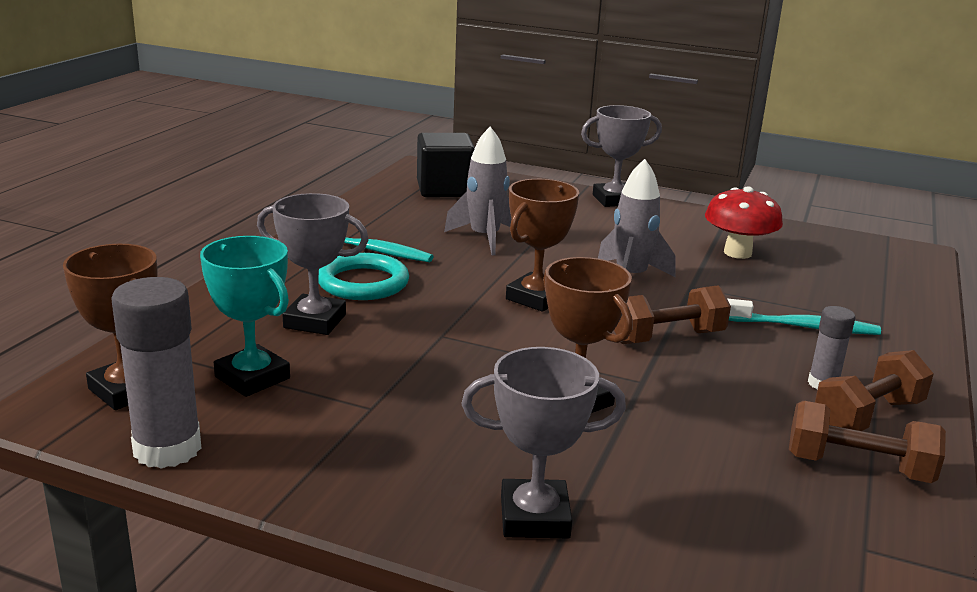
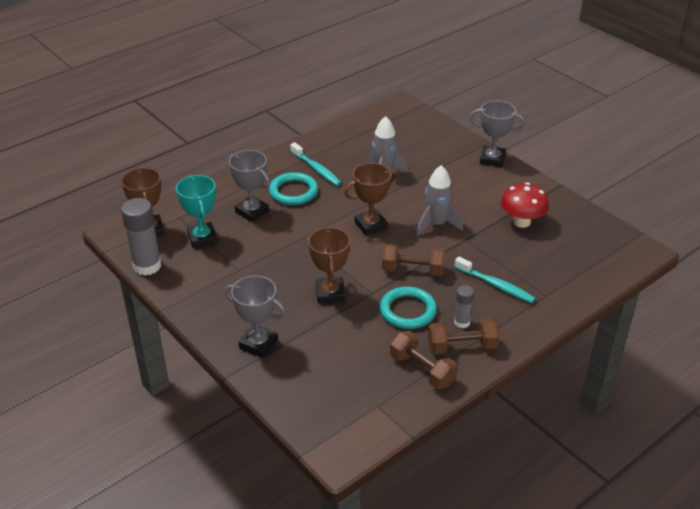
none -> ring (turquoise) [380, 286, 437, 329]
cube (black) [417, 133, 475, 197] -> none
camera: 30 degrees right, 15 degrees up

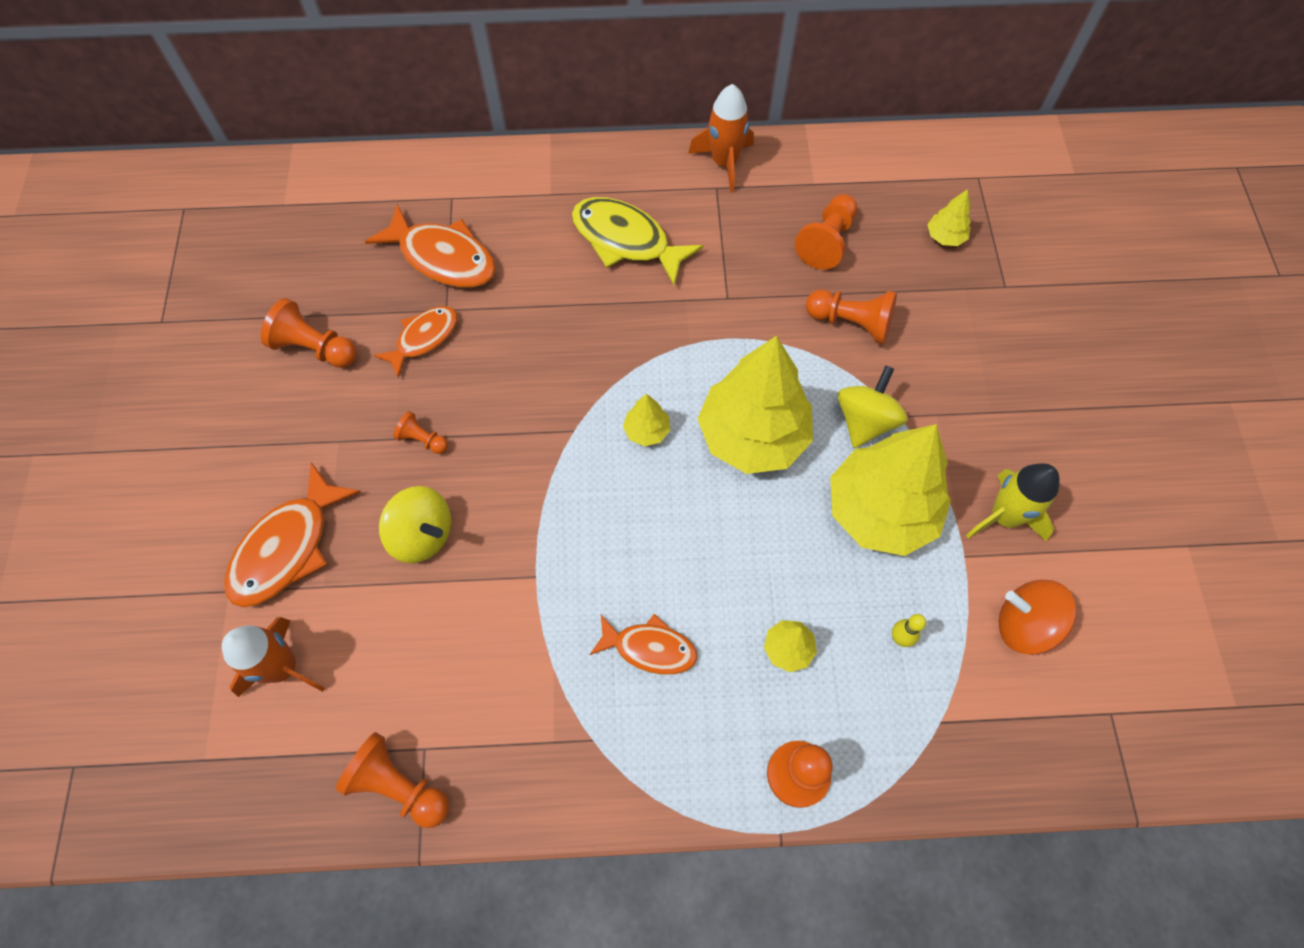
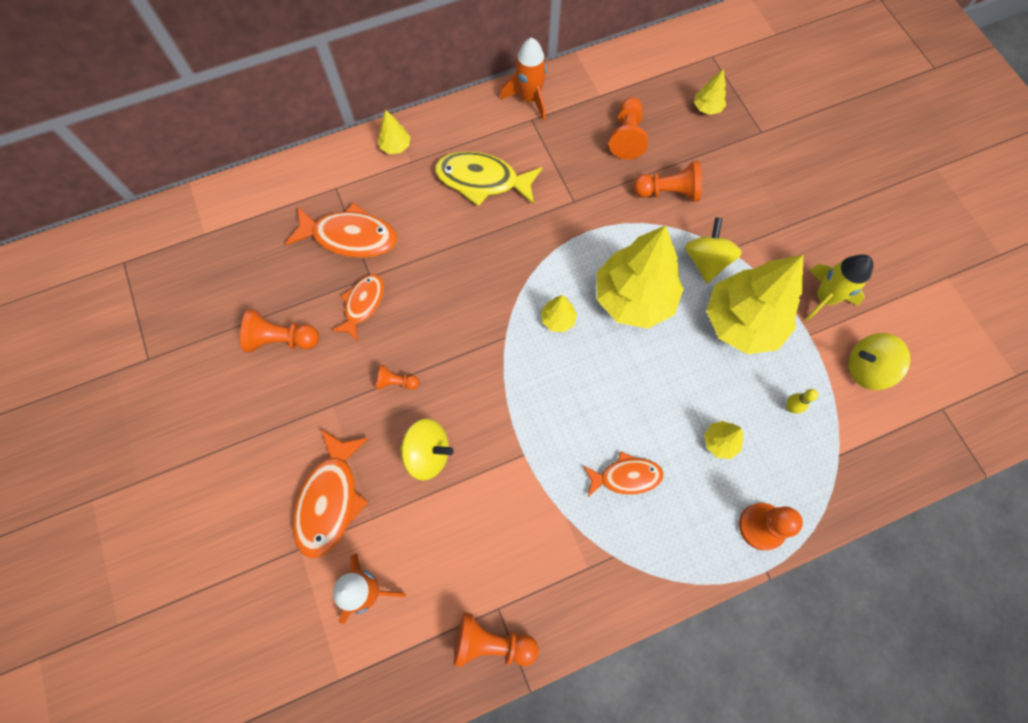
none -> tree (yellow) [378, 110, 410, 154]
spinning top (orange) [999, 580, 1077, 655] -> spinning top (yellow) [849, 333, 910, 390]
camera: 20 degrees left, 5 degrees up

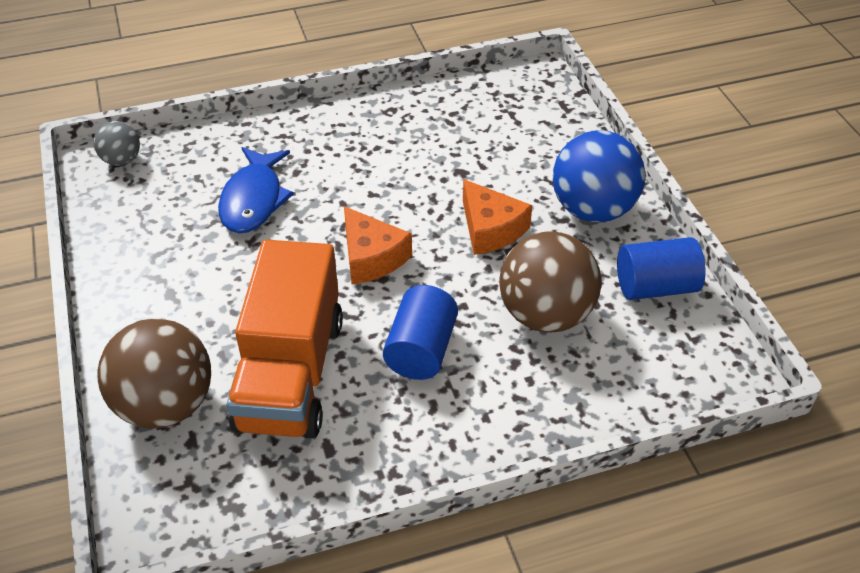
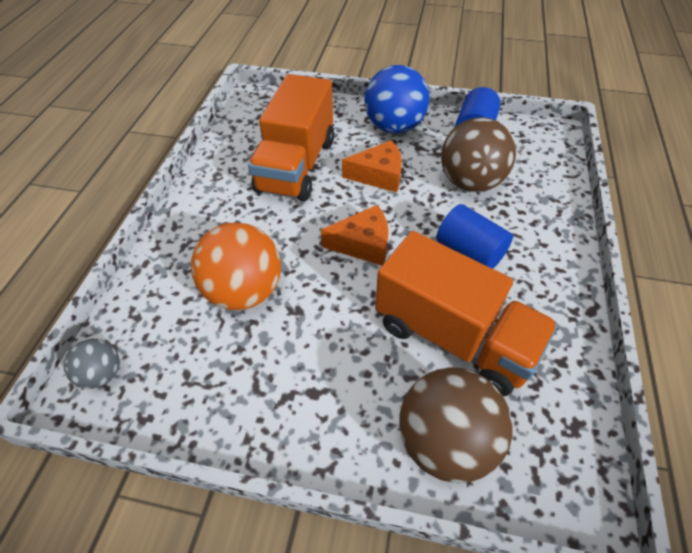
fish (blue) [218, 147, 294, 233] -> ball (orange) [191, 222, 281, 310]
none -> truck (orange) [248, 74, 334, 201]
camera: 60 degrees left, 5 degrees up

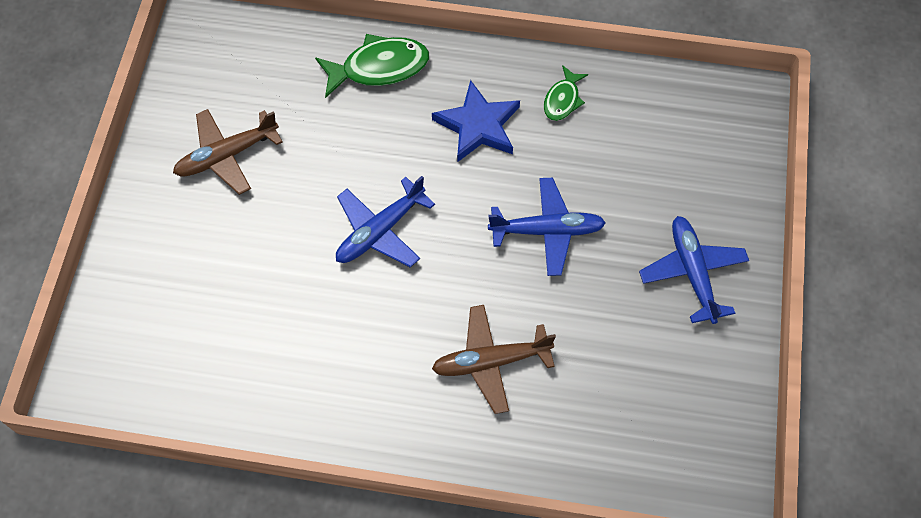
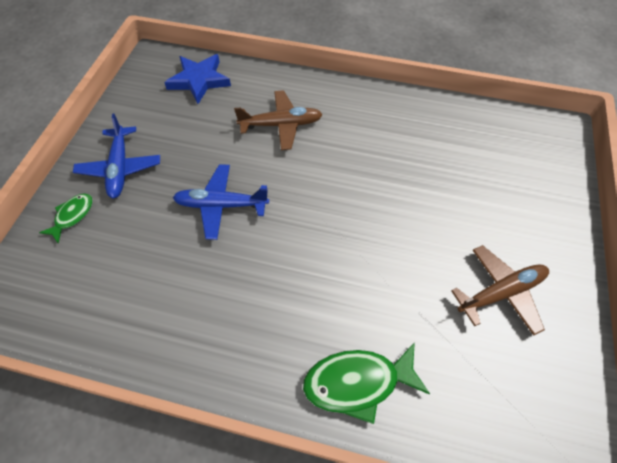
fish (green) [544, 65, 588, 121] -> fish (green) [39, 194, 93, 244], relocated
star (blue) [432, 80, 520, 162] -> star (blue) [164, 54, 231, 104], relocated
plane (blue) [336, 176, 435, 267] -> none
camera: 175 degrees left, 5 degrees down

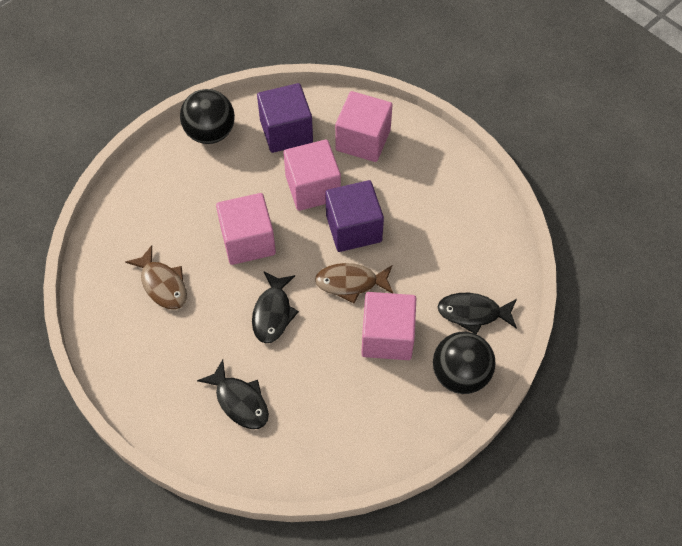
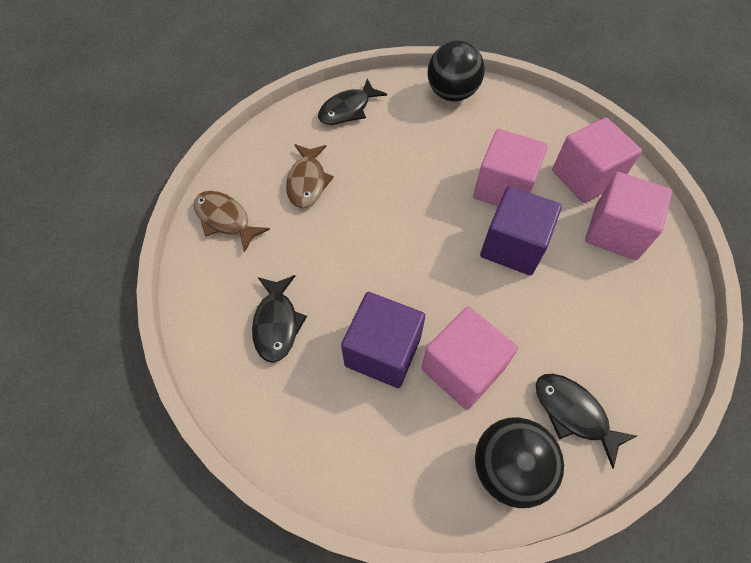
fish (brown) [315, 263, 394, 304] -> fish (brown) [193, 191, 270, 253], relocated
fish (black) [252, 272, 299, 343] -> fish (black) [318, 79, 387, 125], relocated
cube (purple) [257, 83, 313, 153] -> cube (purple) [341, 292, 425, 388], relocated
cube (pink) [216, 193, 276, 265] -> cube (pink) [585, 172, 672, 260], relocated
camera: 40 degrees right, 0 degrees up

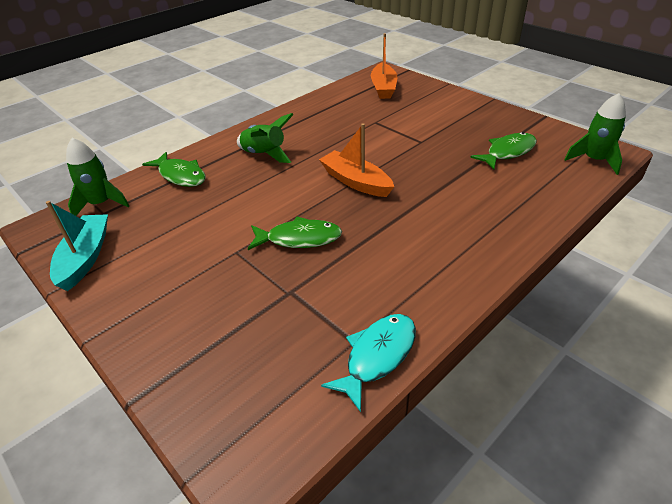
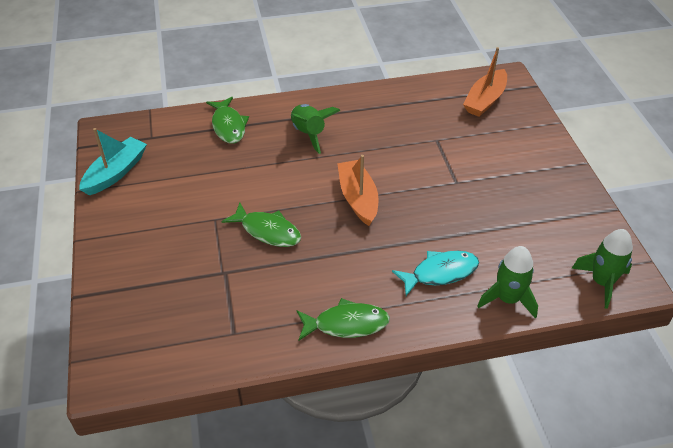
fish (green) [470, 132, 537, 169] -> fish (green) [297, 298, 390, 341], relocated
fish (turquoise) [321, 314, 416, 412] -> fish (turquoise) [392, 251, 479, 296], relocated
rocket (green) [66, 138, 129, 216] -> rocket (green) [477, 246, 538, 319], relocated
camera: 30 degrees right, 5 degrees up

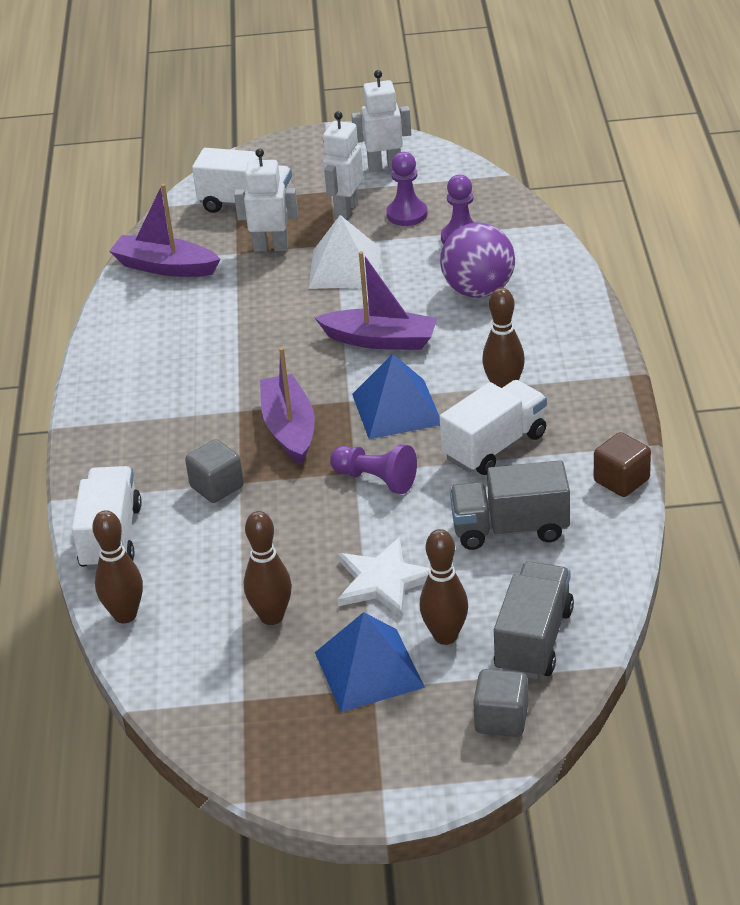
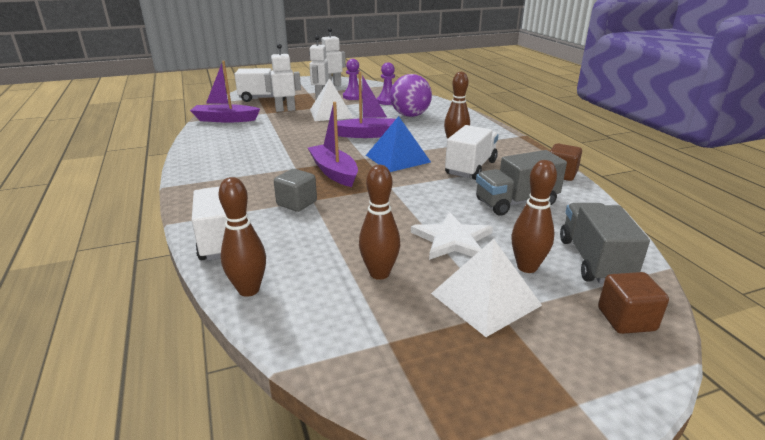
pyramid (blue) [315, 612, 425, 712] -> pyramid (white) [431, 239, 542, 337]
cube (grey) [473, 669, 528, 737] -> cube (brown) [598, 272, 669, 334]
pawn (purple) [330, 444, 417, 494] -> none
camera: 20 degrees left, 10 degrees down

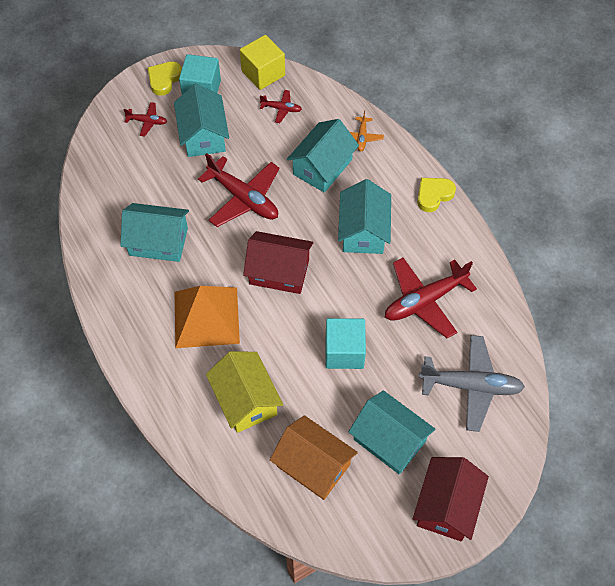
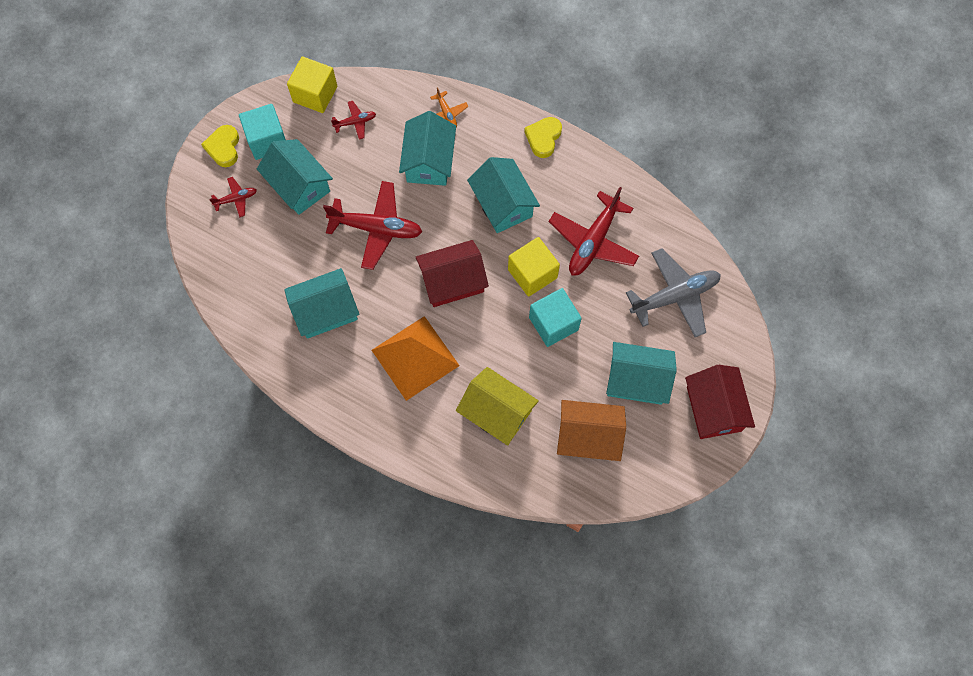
none -> cube (yellow) [508, 237, 560, 297]
camera: 30 degrees left, 10 degrees up

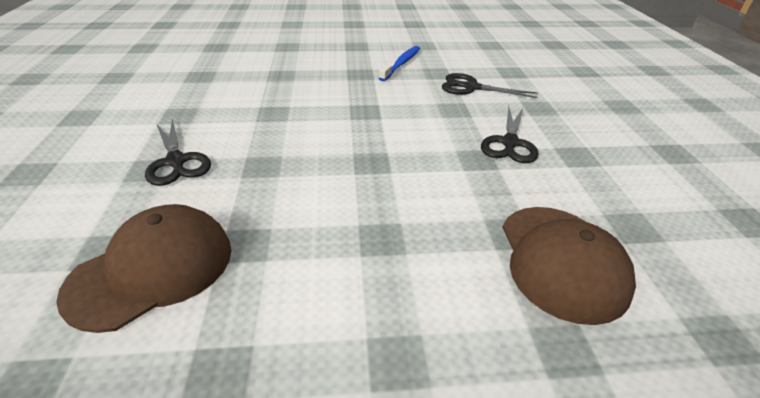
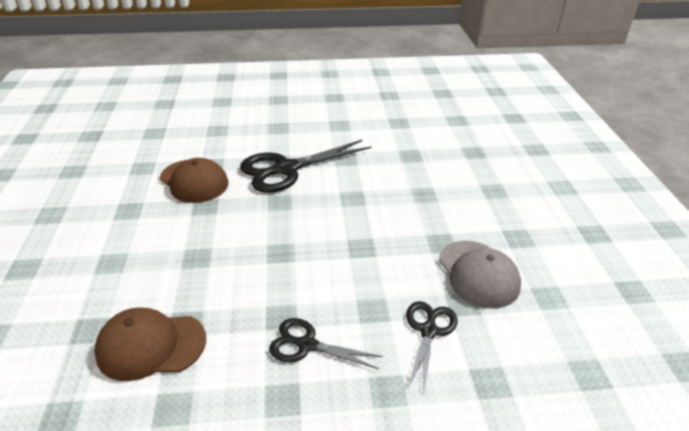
scissors (black) [145, 119, 211, 186] -> scissors (black) [240, 140, 371, 193], x1.76
toothbrush (blue) [379, 46, 420, 81] -> cap (grey) [439, 241, 521, 309]
camera: 90 degrees right, 0 degrees up

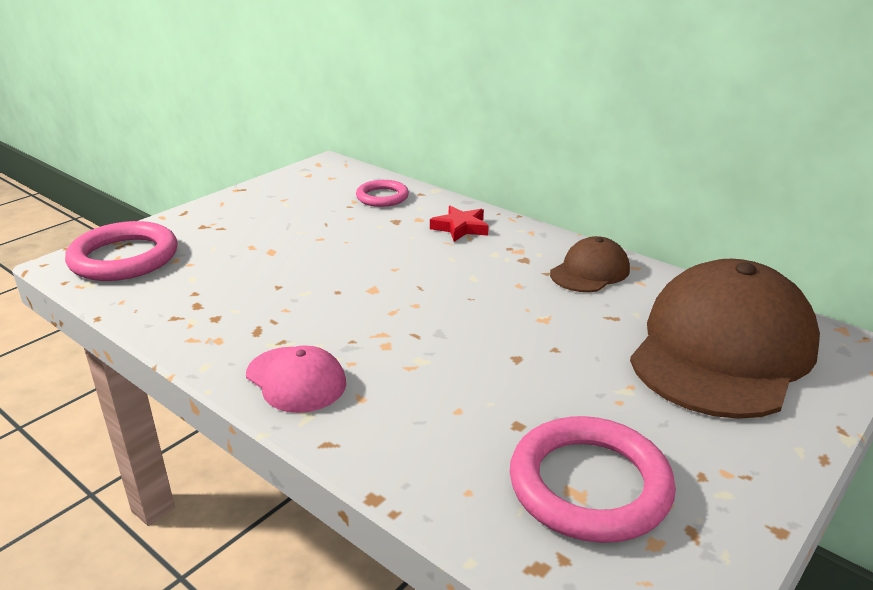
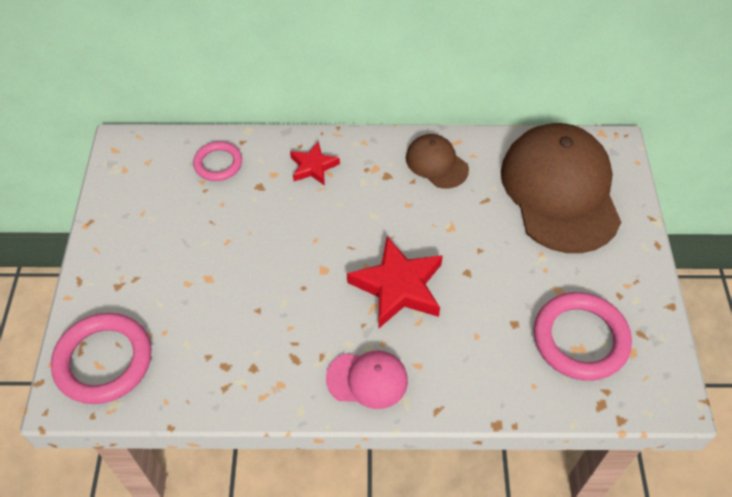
none -> star (red) [347, 236, 443, 328]
cap (brown) [550, 236, 630, 292] -> cap (brown) [406, 134, 469, 189], 45 degrees counterclockwise
camera: 40 degrees left, 25 degrees up

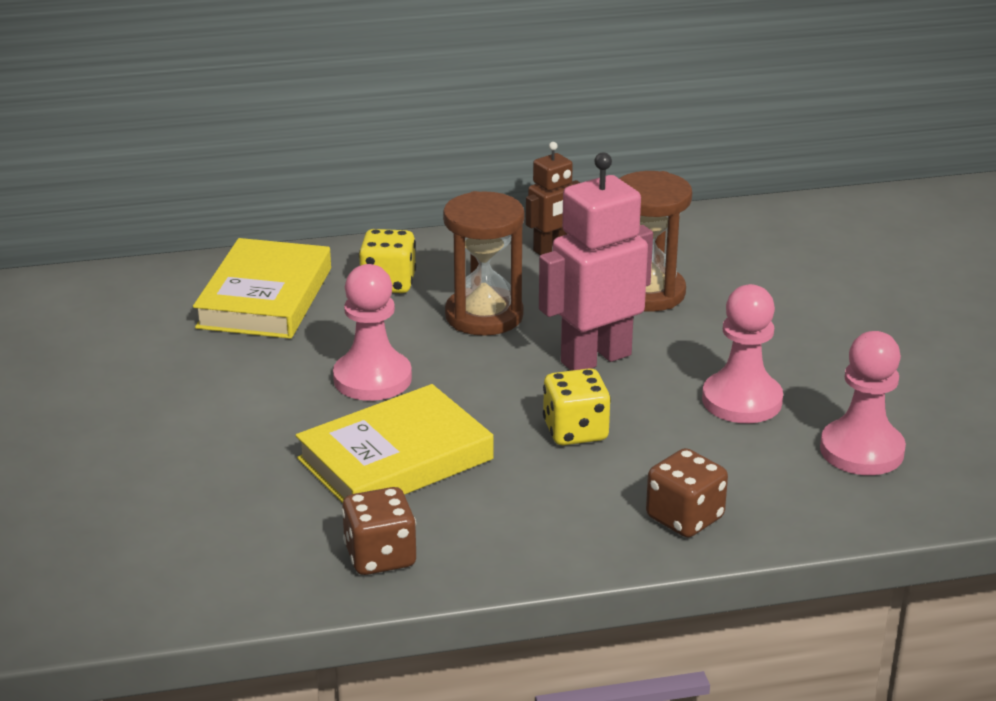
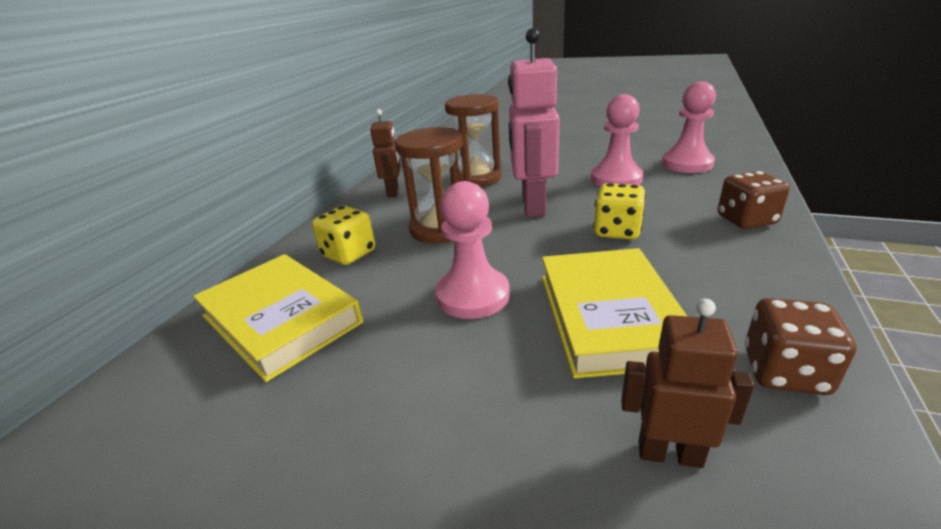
none -> robot (brown) [621, 299, 754, 468]
camera: 55 degrees left, 0 degrees up

